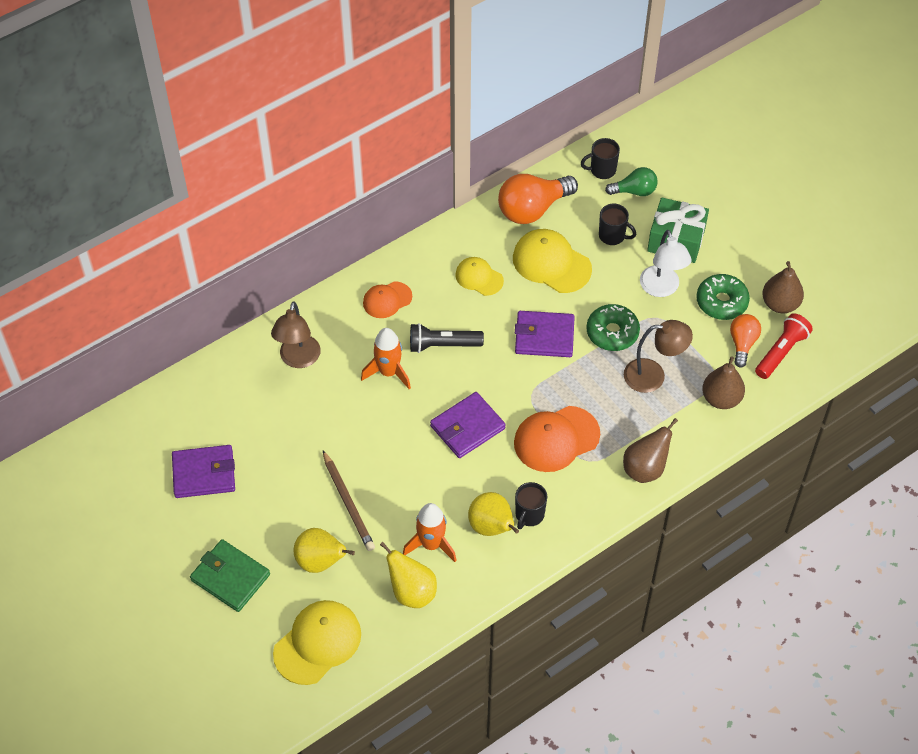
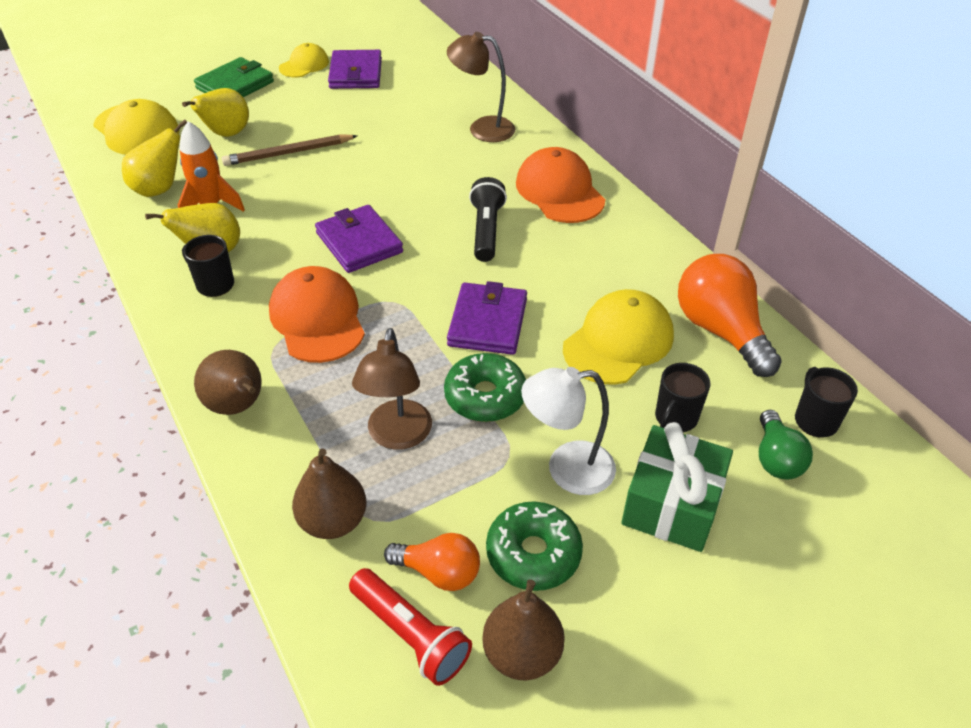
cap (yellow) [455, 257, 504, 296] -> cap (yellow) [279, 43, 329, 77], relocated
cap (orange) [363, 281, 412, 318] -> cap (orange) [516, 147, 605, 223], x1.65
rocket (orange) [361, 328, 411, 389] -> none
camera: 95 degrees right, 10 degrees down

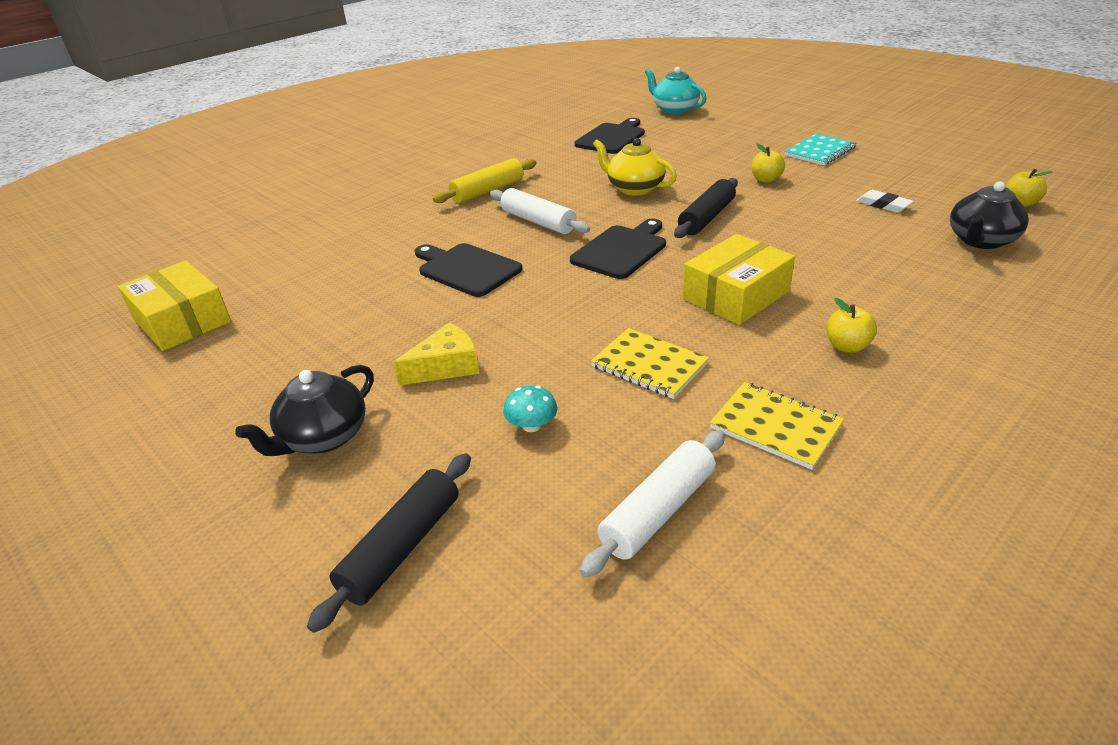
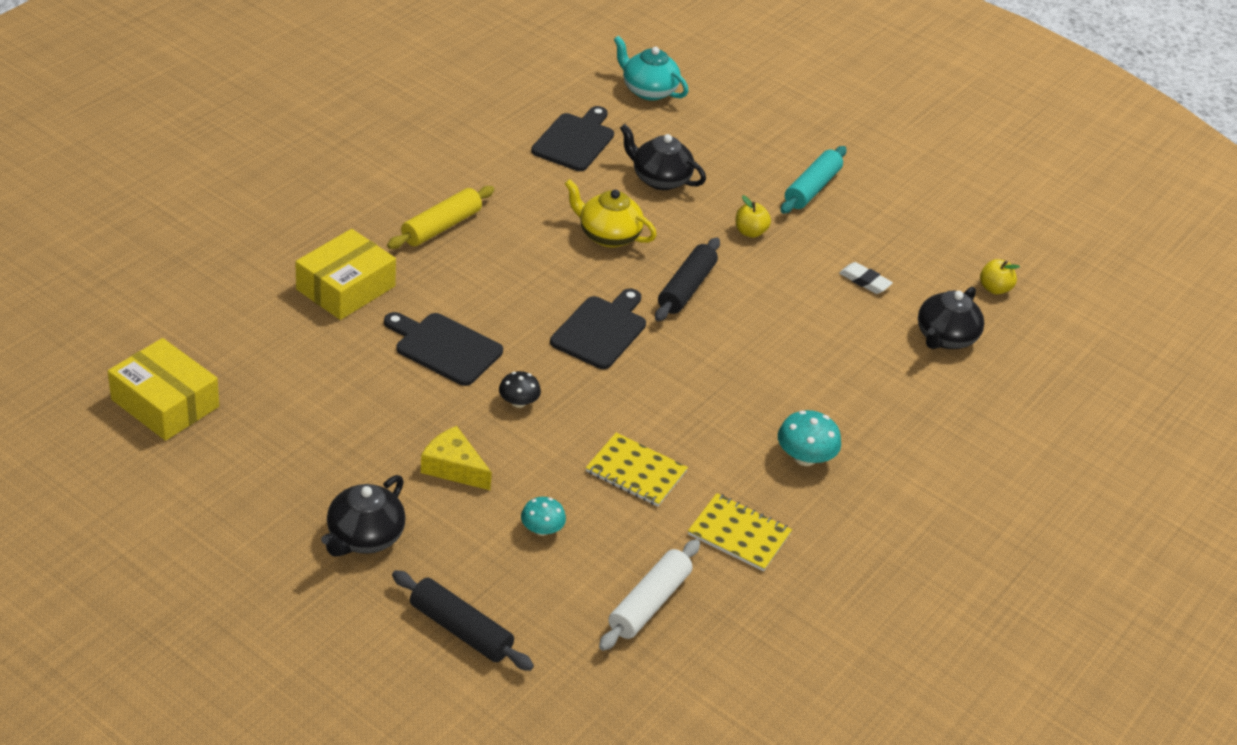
box (yellow) [682, 234, 795, 325] -> box (yellow) [295, 229, 396, 320], relocated
rolling pin (black) [307, 453, 471, 633] -> rolling pin (black) [392, 570, 534, 671], 75 degrees counterclockwise
cheese (yellow) [393, 323, 480, 386] -> cheese (yellow) [421, 426, 492, 490], 105 degrees counterclockwise
none -> mushroom (black) [499, 371, 541, 408]
none -> teapot (black) [620, 124, 706, 190]
apple (yellow) [826, 298, 877, 353] -> mushroom (turquoise) [778, 410, 841, 466]
notebook (turquoise) [784, 133, 856, 165] -> rolling pin (turquoise) [781, 146, 846, 214]
rolling pin (white) [490, 188, 590, 234] -> none
camera: 15 degrees left, 5 degrees up

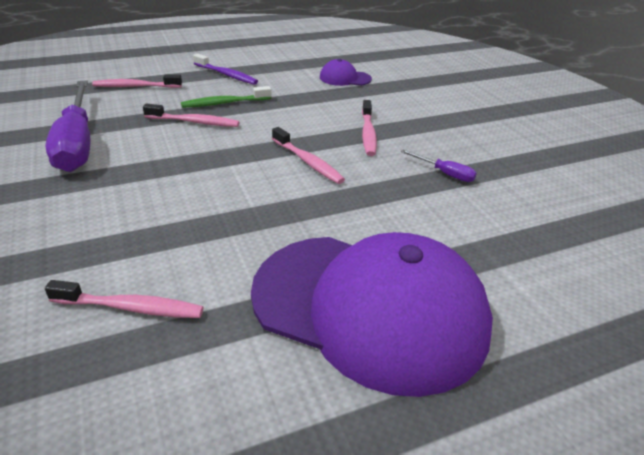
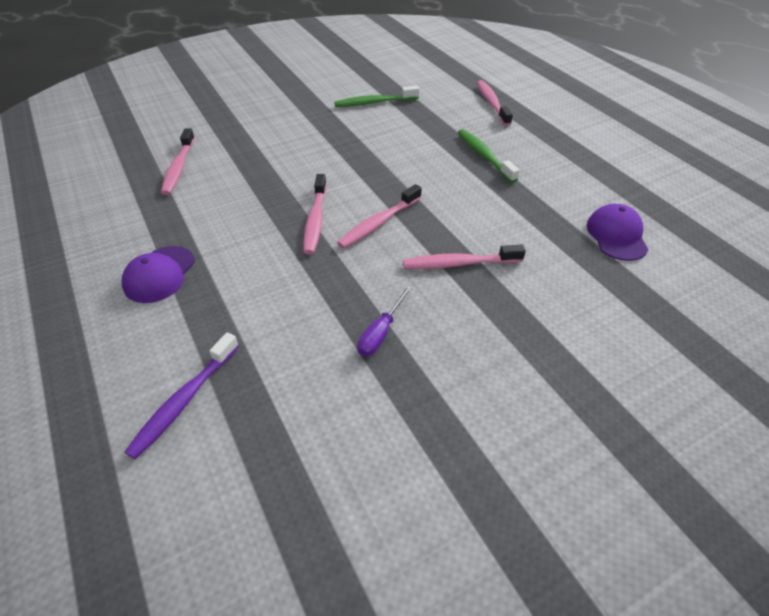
cap (purple) [251, 232, 493, 397] -> cap (purple) [122, 246, 195, 303], x0.41
toothbrush (purple) [193, 53, 258, 85] -> toothbrush (purple) [124, 332, 239, 459], relocated
toothbrush (pink) [143, 104, 239, 127] -> toothbrush (pink) [303, 174, 327, 254], relocated
screwdriver (purple) [45, 80, 90, 172] -> toothbrush (green) [334, 86, 419, 107]
camera: 85 degrees right, 10 degrees up

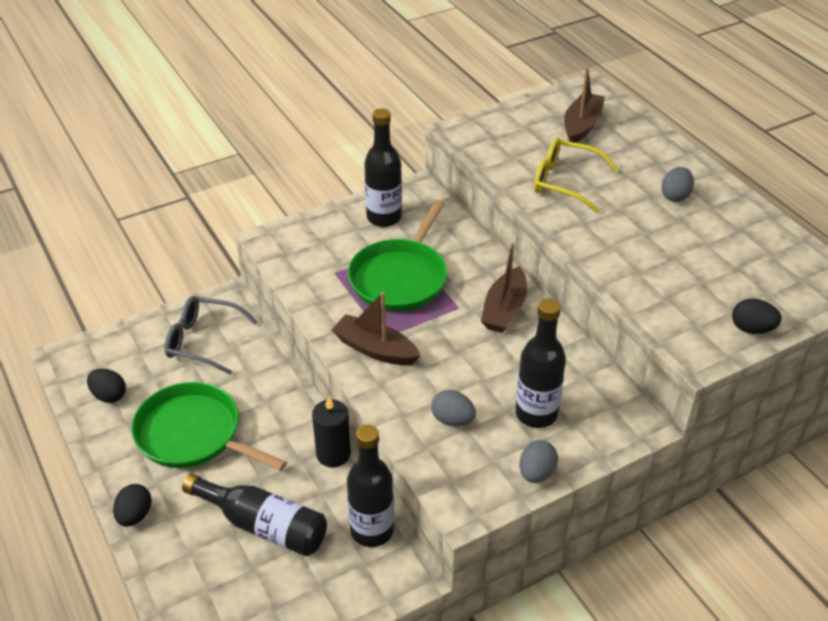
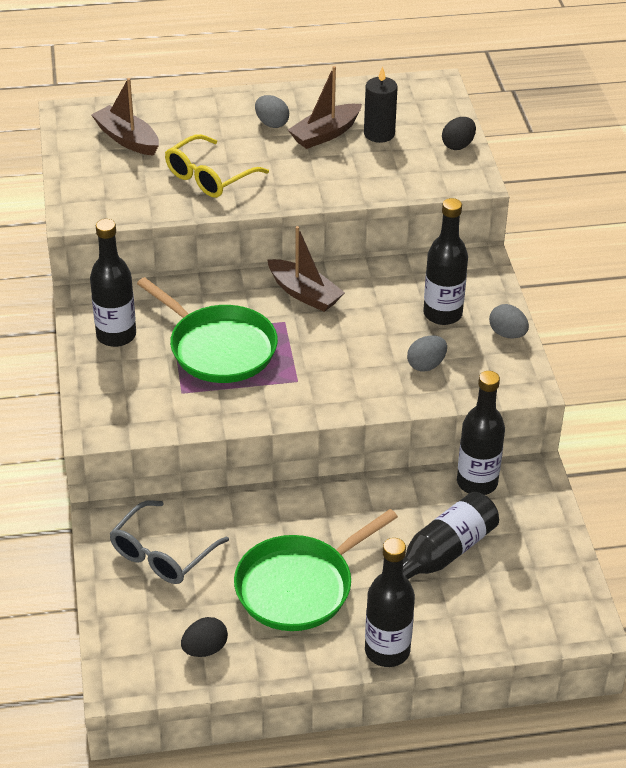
boat (brown) [332, 292, 421, 365] -> boat (brown) [288, 66, 362, 149], relocated
candle (black) [312, 396, 351, 467] -> candle (black) [364, 66, 398, 143], relocated
egg (black) [113, 484, 152, 527] -> bottle (black) [365, 538, 415, 667]
camera: 70 degrees left, 0 degrees up

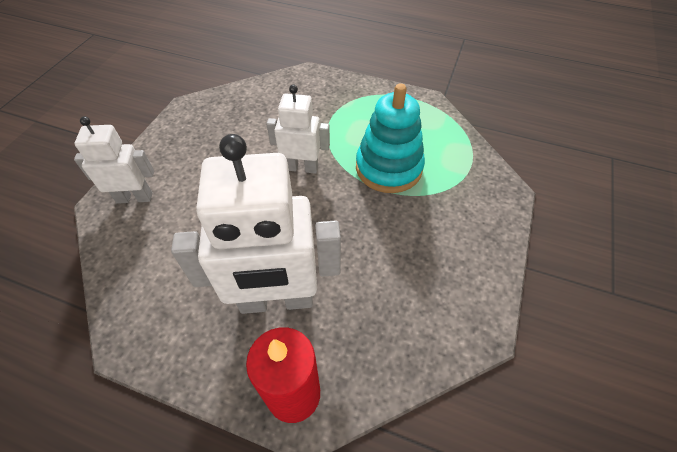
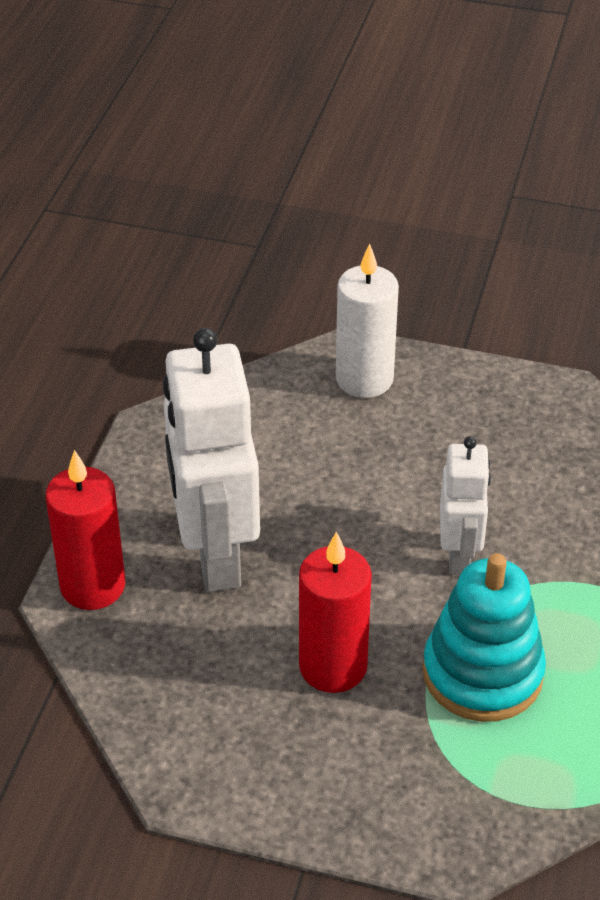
none -> candle (red) [299, 532, 372, 693]
robot (white) [74, 116, 154, 204] -> candle (white) [336, 244, 399, 398]
camera: 85 degrees right, 10 degrees down

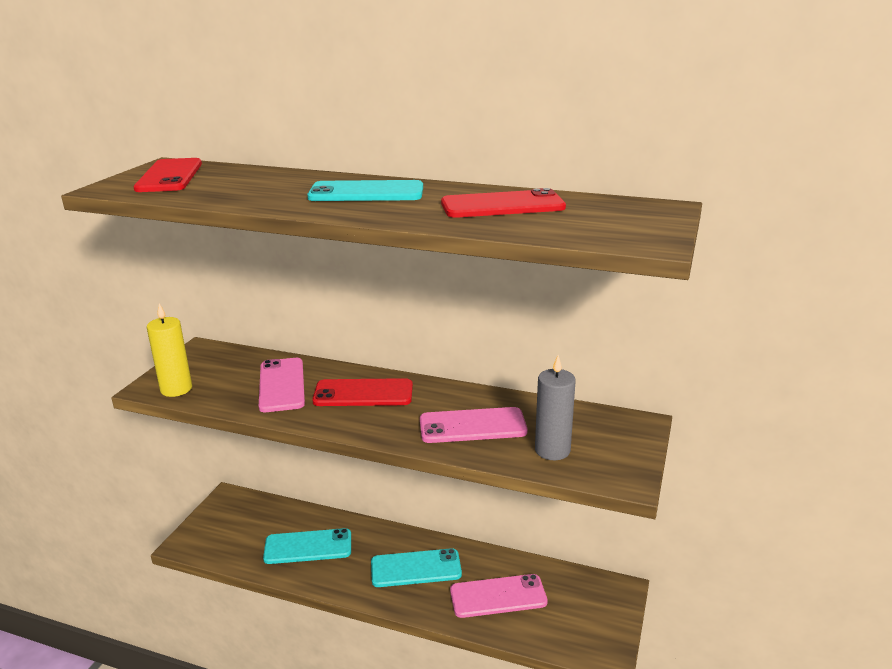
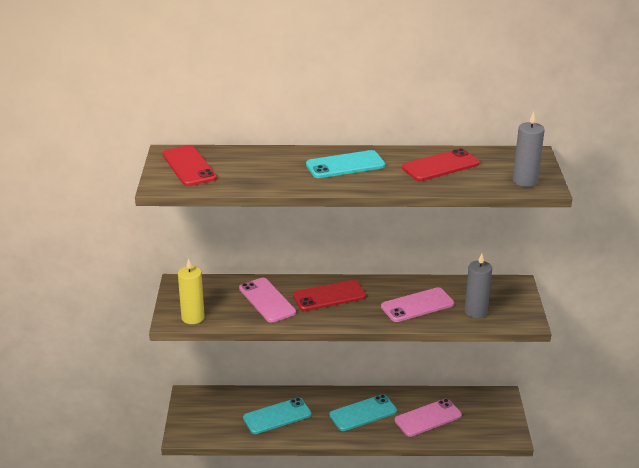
none -> candle (grey) [513, 112, 545, 187]
camera: 20 degrees left, 5 degrees up

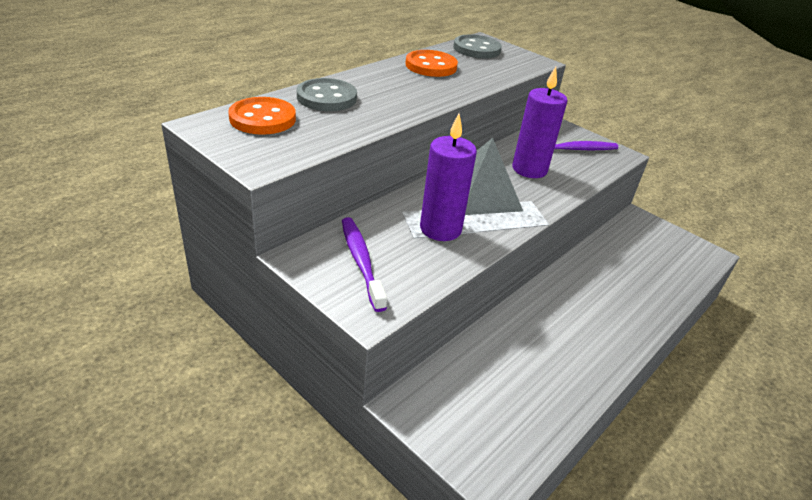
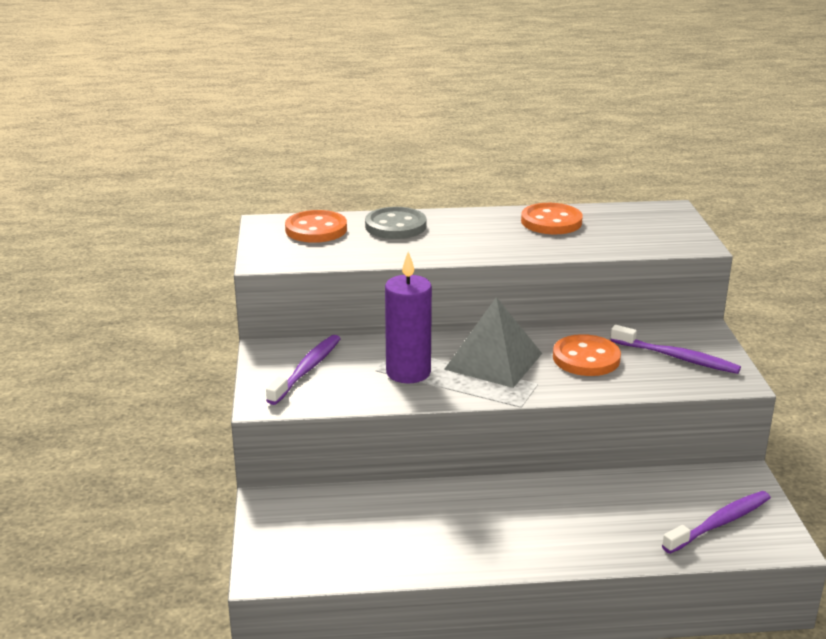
candle (purple) [512, 67, 567, 178] -> button (orange) [553, 334, 621, 376]
none -> toothbrush (purple) [662, 491, 771, 554]
button (grey) [453, 35, 502, 58] -> none
camera: 45 degrees right, 10 degrees down

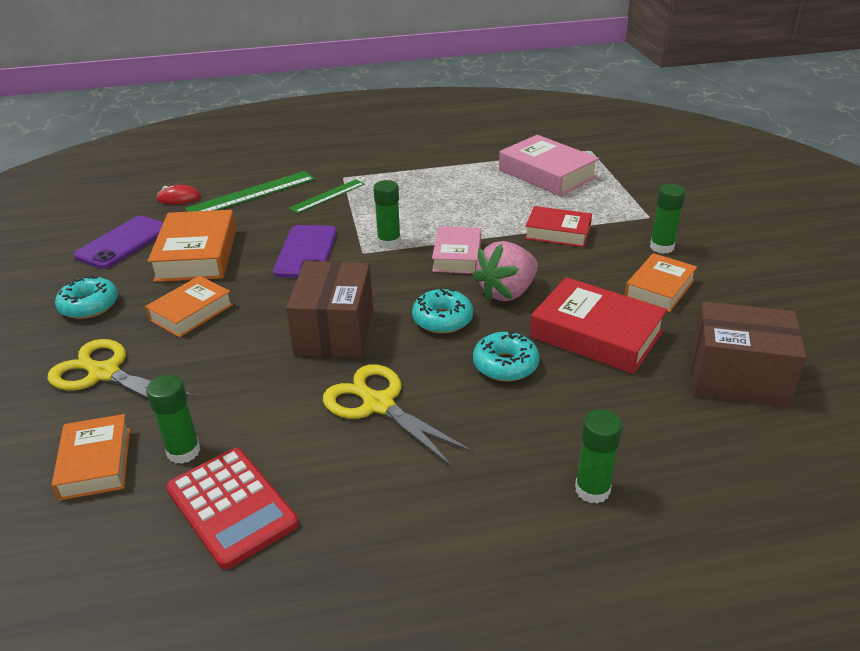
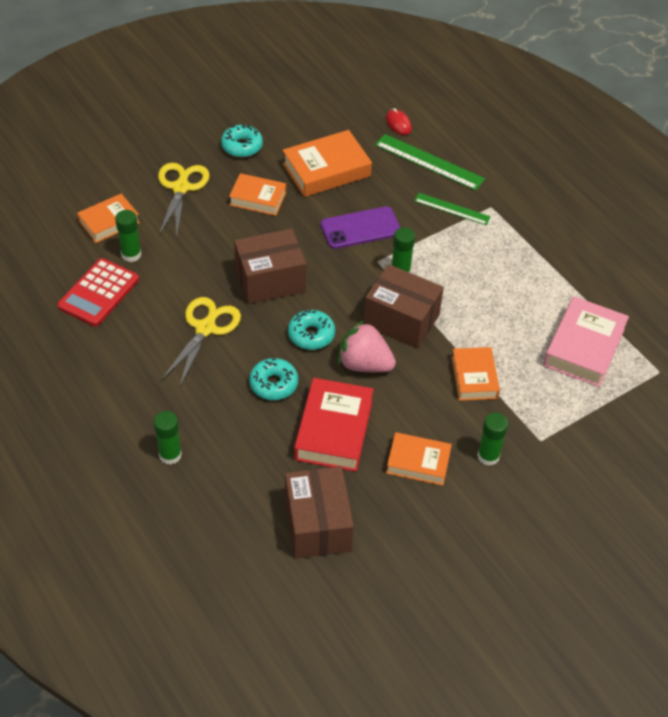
book (pink) [432, 226, 481, 274] -> box (brown) [363, 264, 444, 348]
book (red) [525, 206, 592, 247] -> book (orange) [452, 347, 500, 401]
phone (purple) [74, 216, 164, 269] -> none
camera: 65 degrees right, 15 degrees up

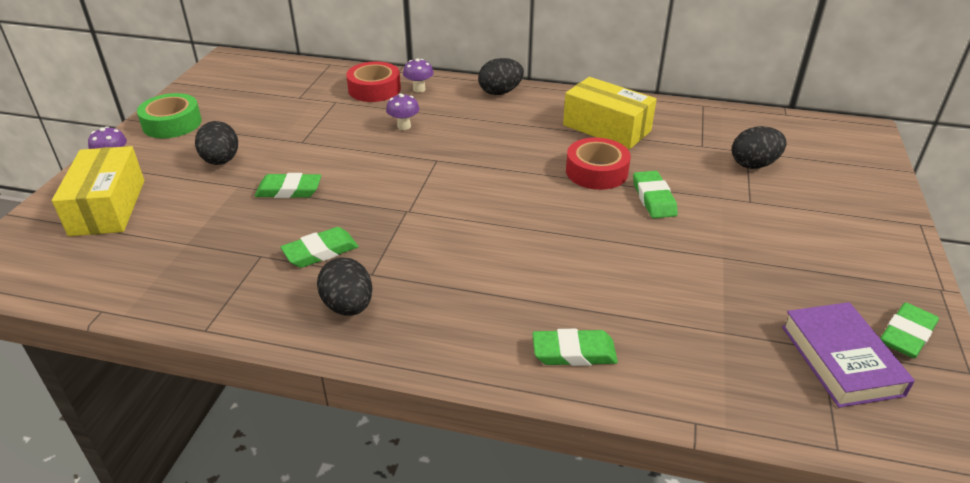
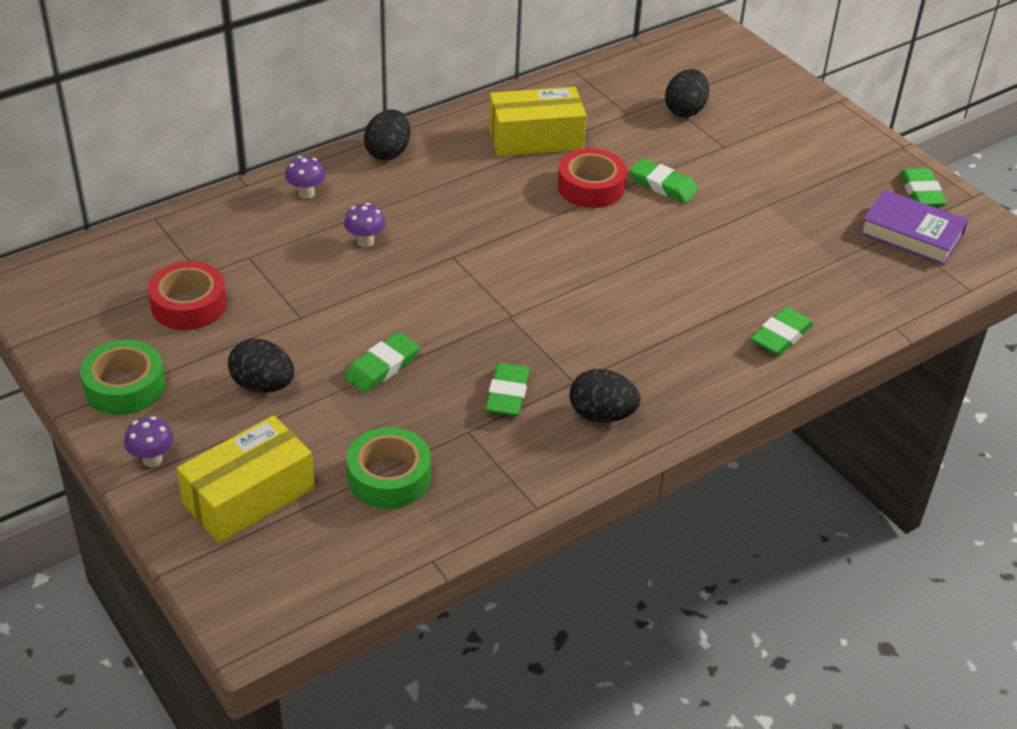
tape (red) [346, 61, 401, 102] -> tape (red) [148, 261, 227, 330], relocated
box (yellow) [52, 146, 144, 236] -> box (yellow) [177, 415, 315, 543], 75 degrees counterclockwise
none -> tape (green) [347, 427, 431, 509]
camera: 50 degrees left, 5 degrees up

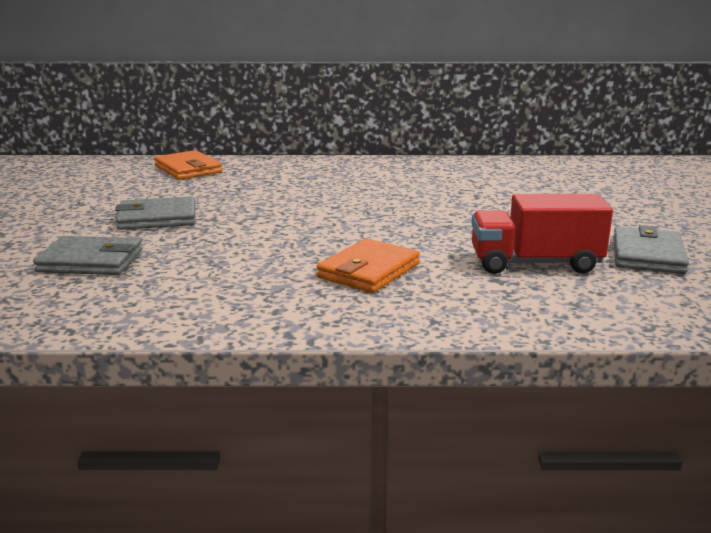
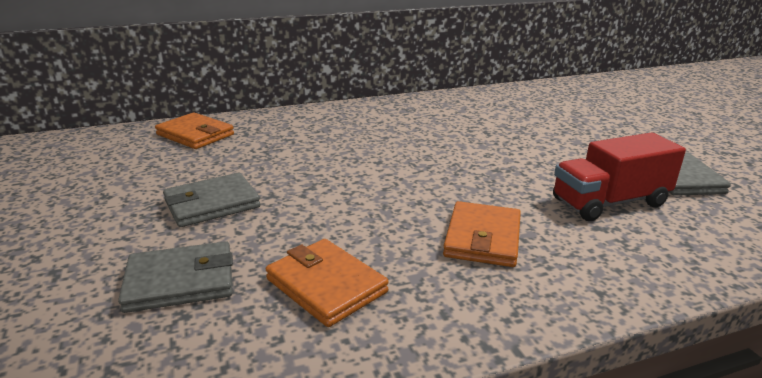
none -> wallet (orange) [266, 239, 389, 327]
camera: 20 degrees left, 5 degrees up

